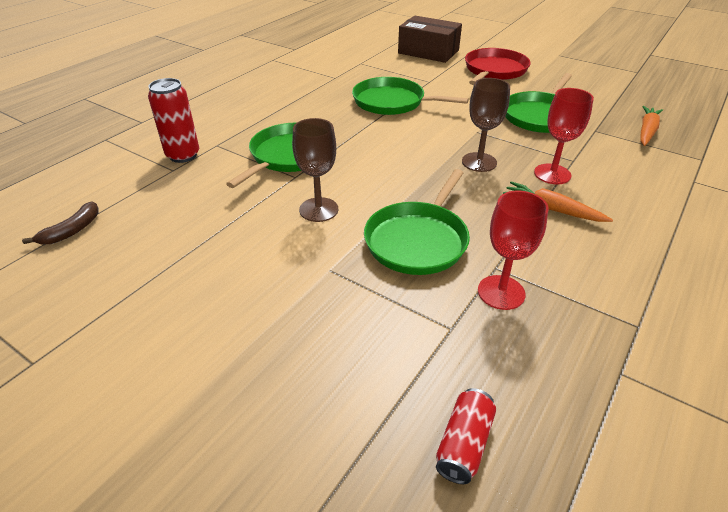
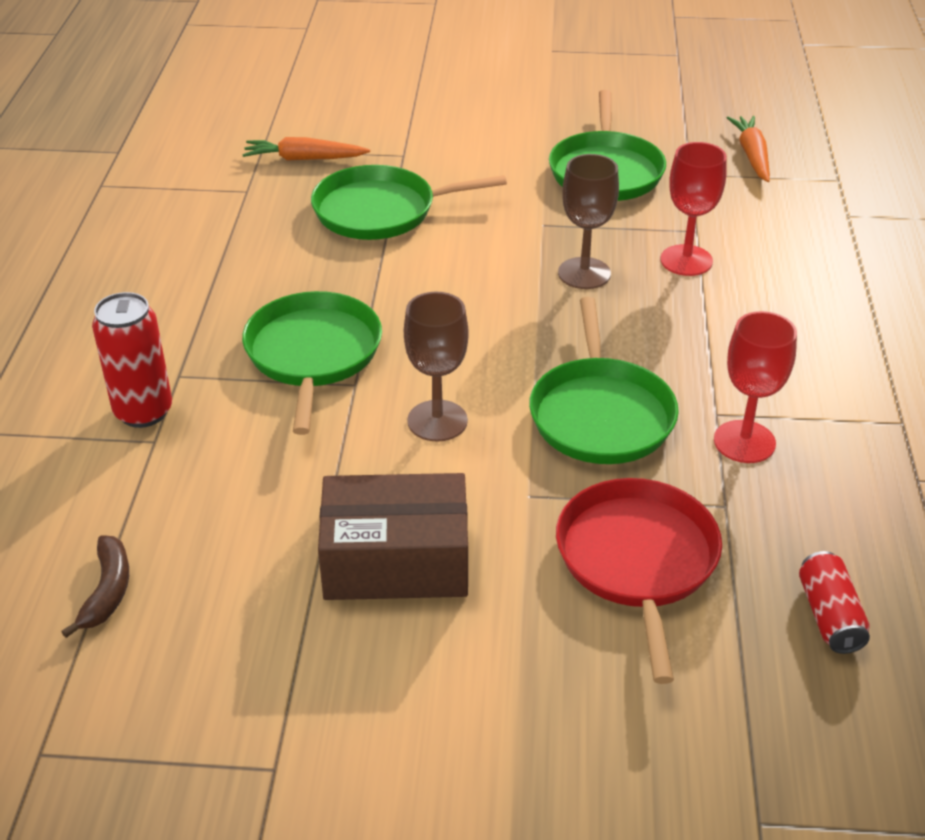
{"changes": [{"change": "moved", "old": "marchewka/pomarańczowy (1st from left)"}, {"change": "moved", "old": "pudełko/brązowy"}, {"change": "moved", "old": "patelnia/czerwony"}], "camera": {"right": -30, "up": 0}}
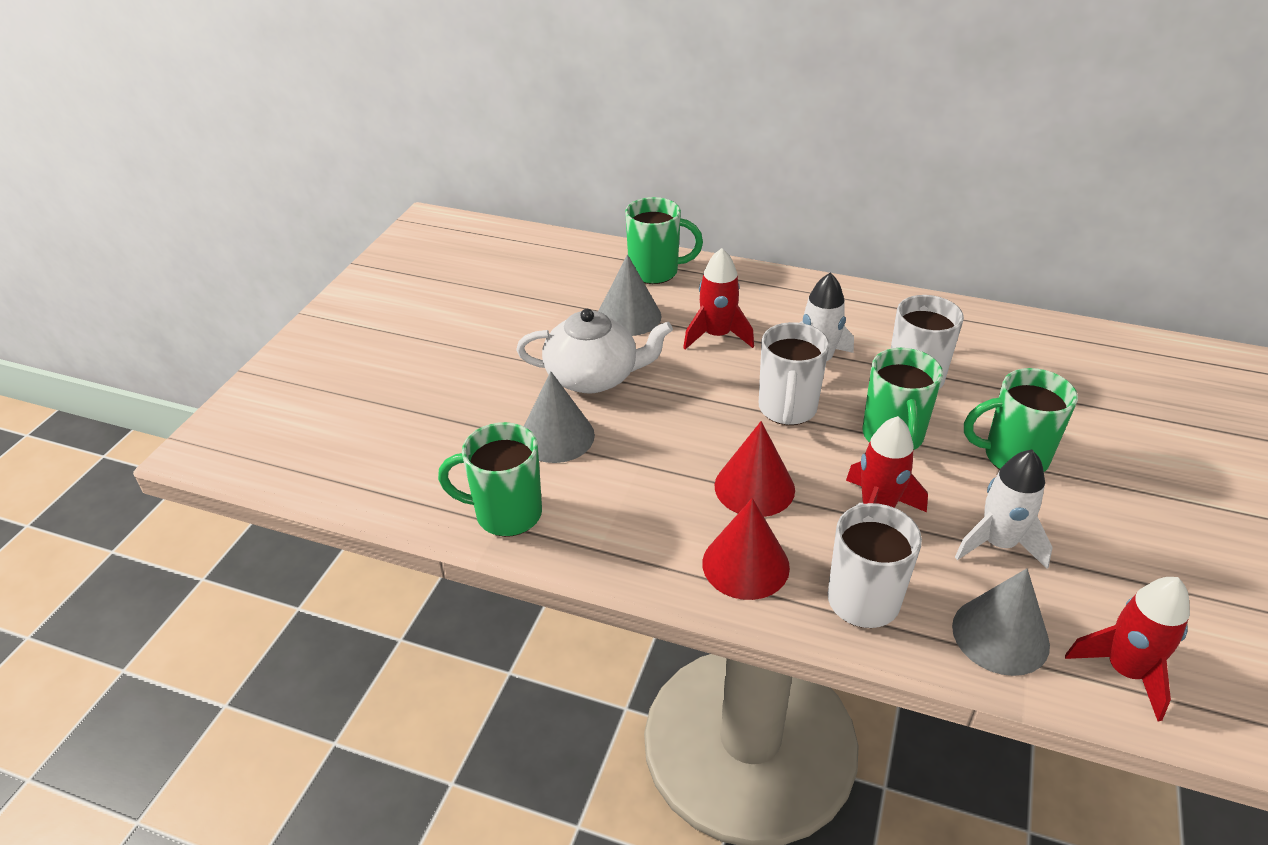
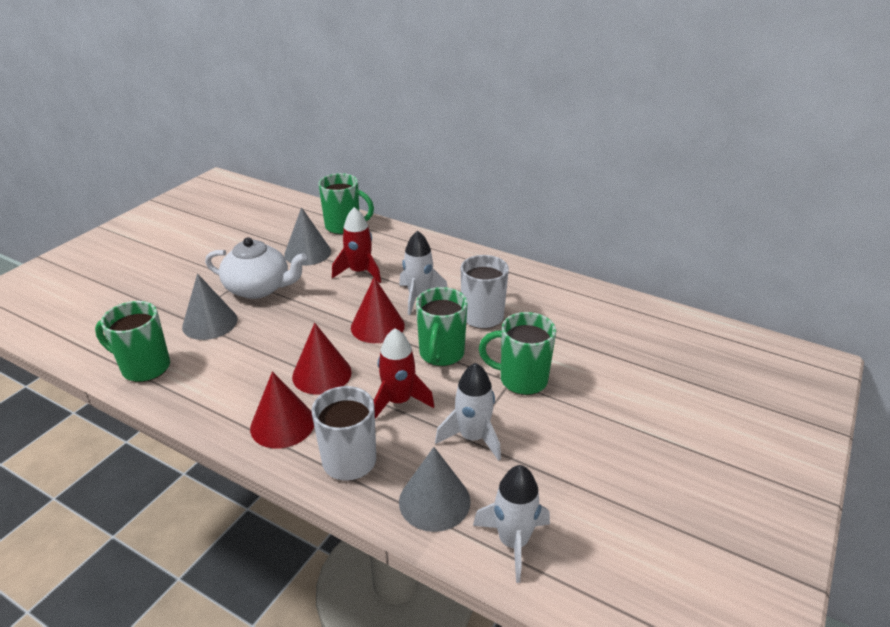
{"changes": [{"change": "replaced", "old": "kubek/biały (1st from left)", "new": "stożek/czerwony (3rd from left)"}, {"change": "recoloured", "old": "rakieta/czerwony (3rd from left)", "new": "rakieta/biały (3rd from left)"}], "camera": {"right": 10, "up": -5}}
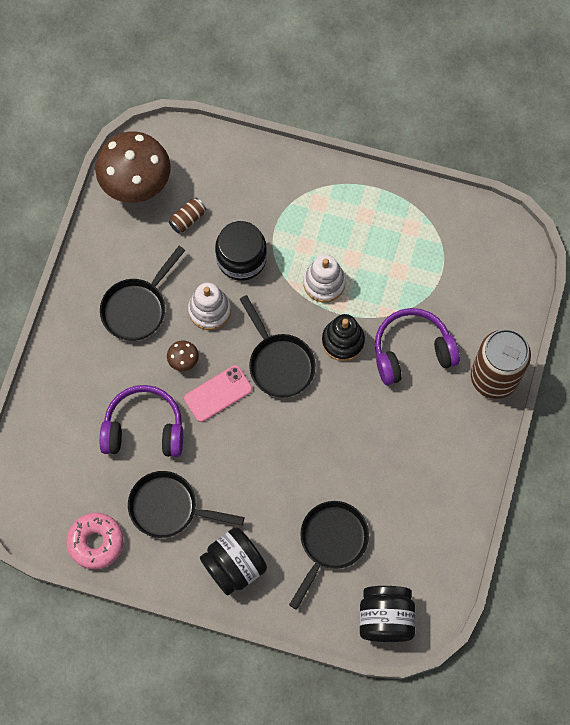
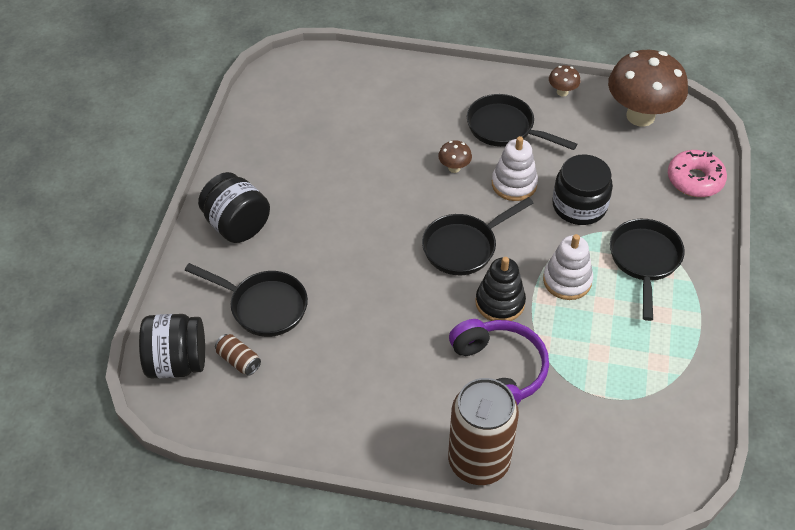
{"changes": [{"change": "moved", "old": "puszka/brązowy (1st from left)"}, {"change": "added", "new": "grzyb/brązowy (2nd from left)"}, {"change": "moved", "old": "patelnia/czarny (2nd from left in the first image)", "new": "patelnia/czarny (4th from left)"}, {"change": "moved", "old": "donut/różowy"}, {"change": "removed", "old": "słuchawki/fioletowy (1st from left)"}, {"change": "removed", "old": "telefon/różowy"}], "camera": {"right": 85, "up": -20}}
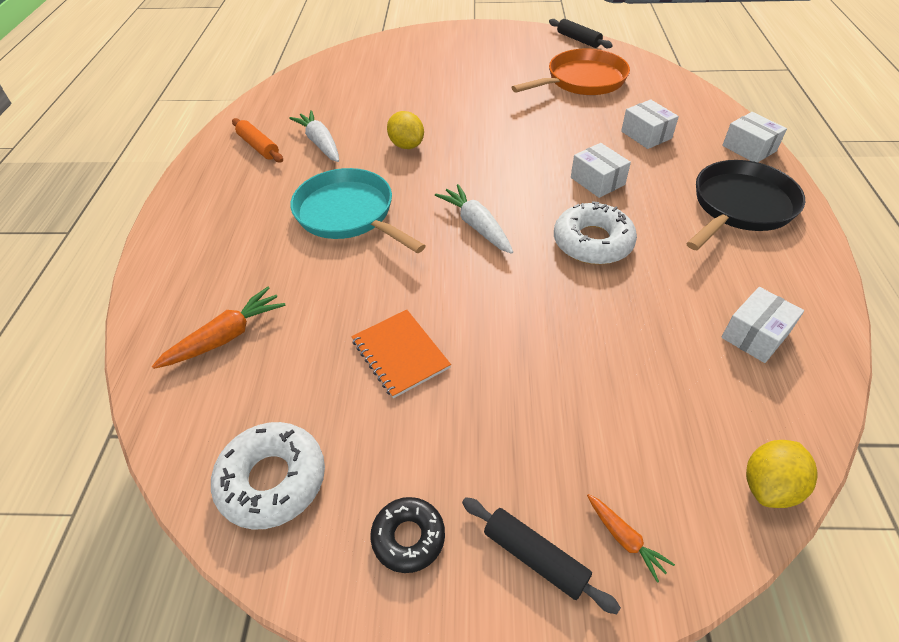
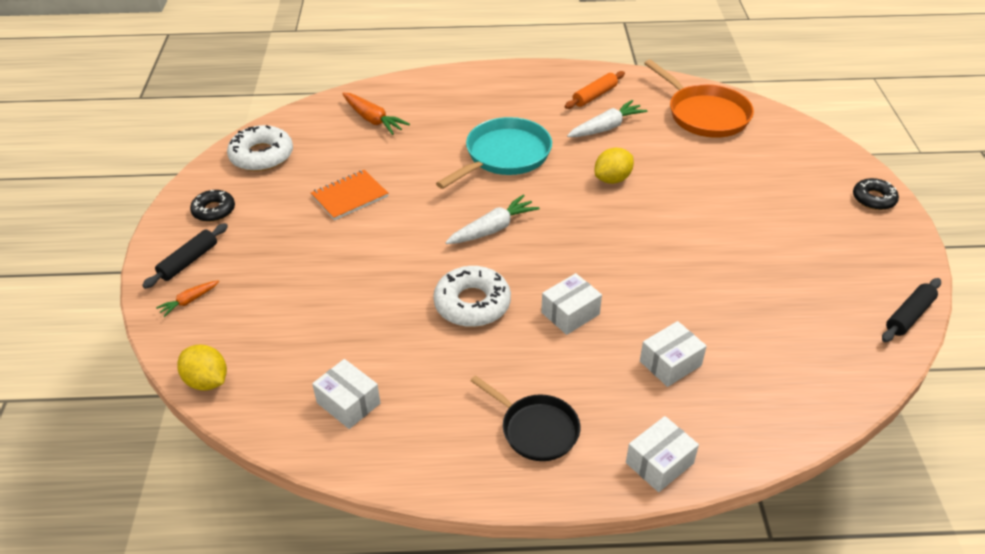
{"changes": [{"change": "resized", "old": "patelnia/czarny", "factor": 0.66}, {"change": "moved", "old": "patelnia/pomarańczowy"}, {"change": "added", "new": "donut/czarny (2nd from left)"}], "camera": {"right": 85, "up": -5}}
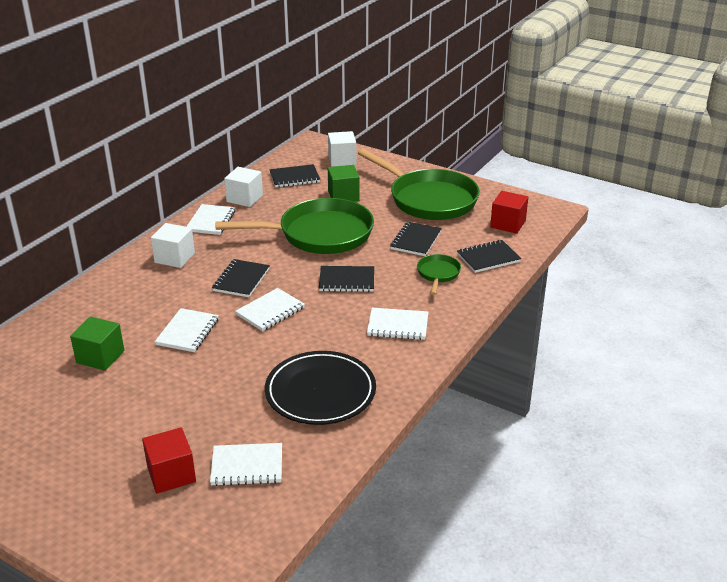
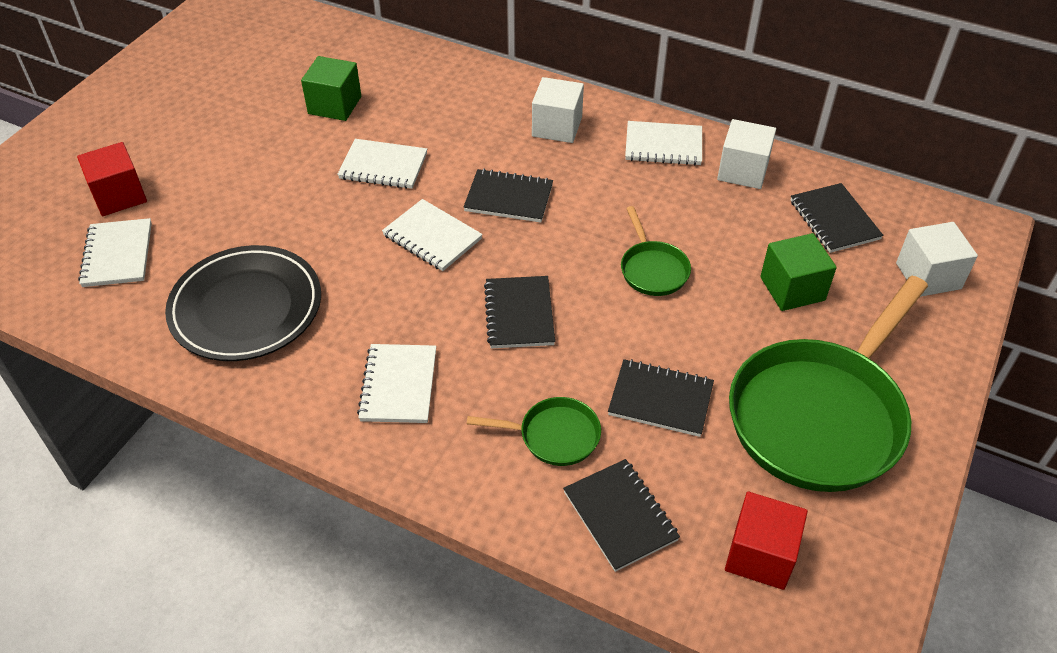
{"changes": [{"change": "resized", "old": "patelnia/zielony (1st from left in the first image)", "factor": 0.45}], "camera": {"right": 85, "up": 15}}
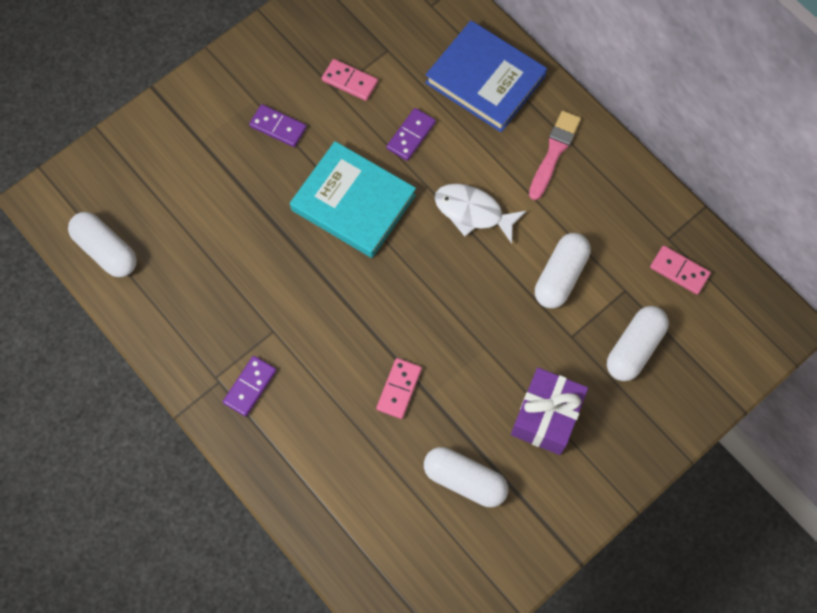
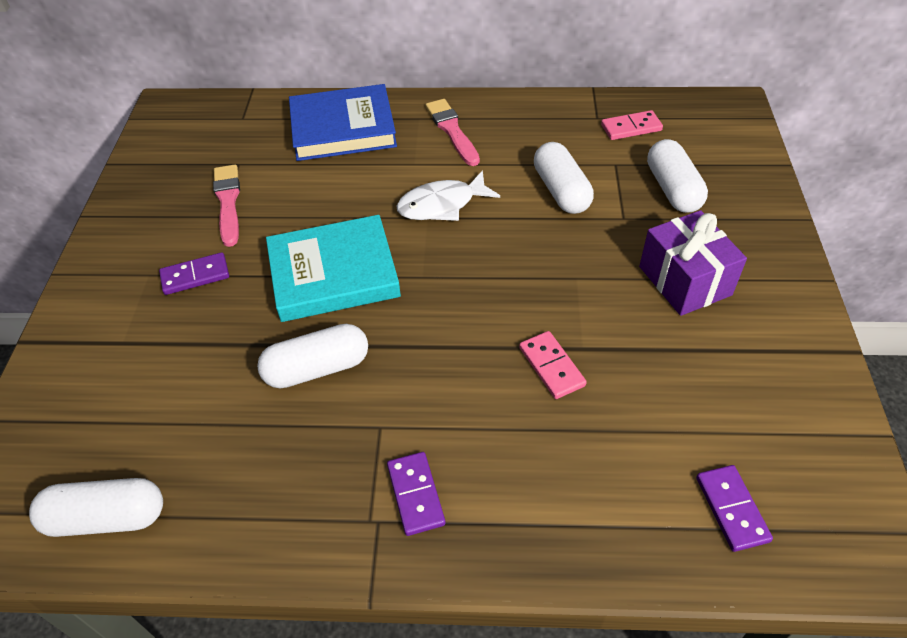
{"changes": [{"change": "replaced", "old": "kostka domina/różowy (1st from left)", "new": "pędzel/różowy (1st from left)"}, {"change": "moved", "old": "kapsułka/biały (2nd from left)"}, {"change": "moved", "old": "kostka domina/fioletowy (3rd from left)"}], "camera": {"right": -45, "up": -20}}
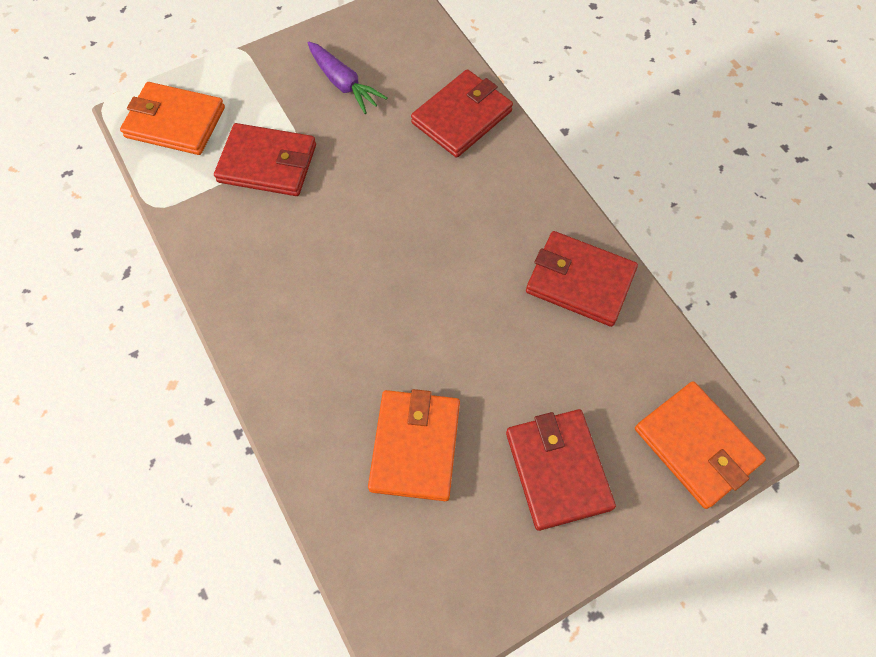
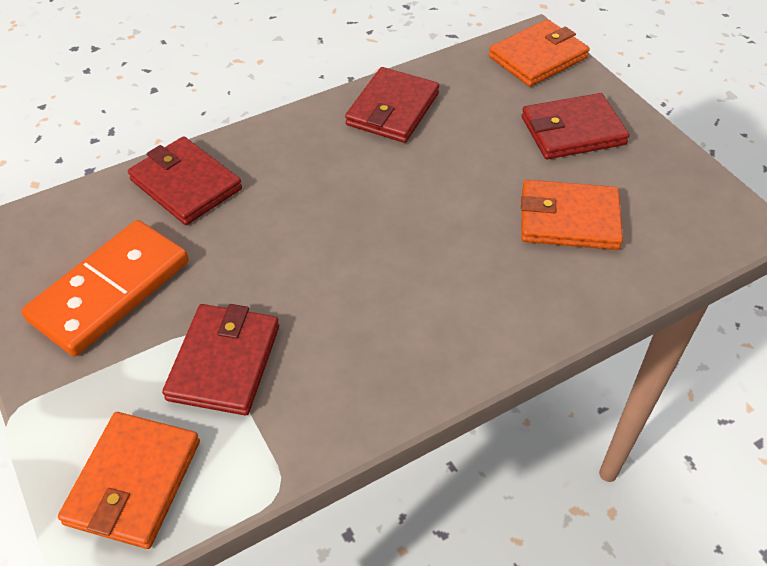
{"changes": [{"change": "replaced", "old": "marchewka/fioletowy", "new": "kostka domina/pomarańczowy"}], "camera": {"right": -90, "up": -15}}
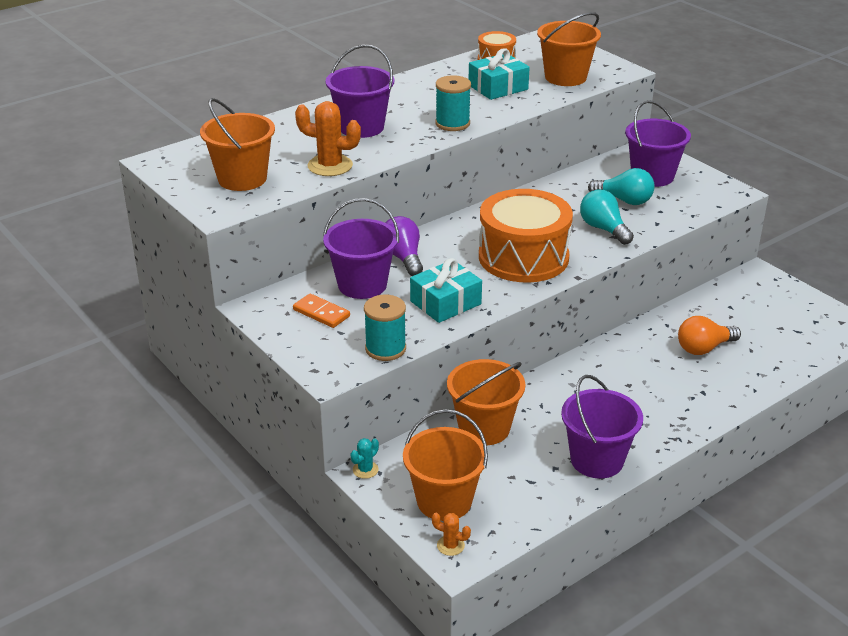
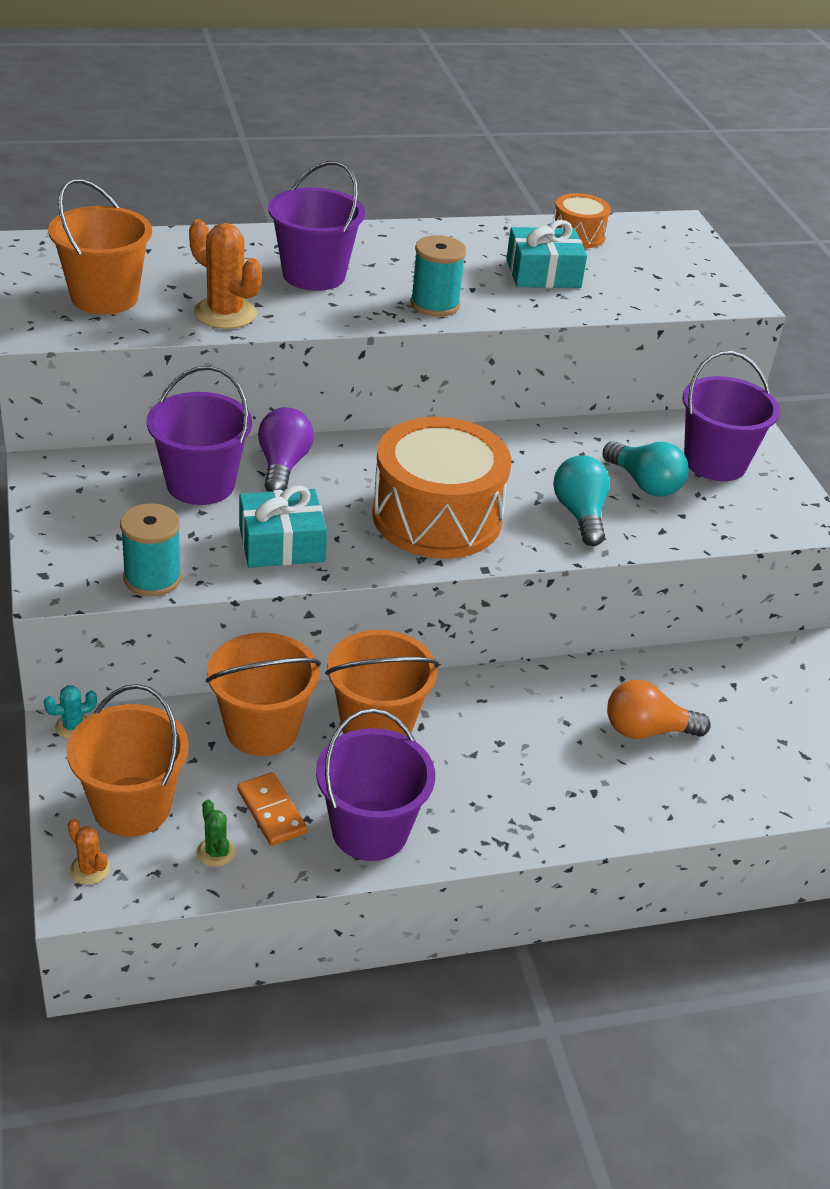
{"changes": [{"change": "added", "new": "kaktus/zielony"}, {"change": "moved", "old": "kostka domina/pomarańczowy"}, {"change": "moved", "old": "wiadro/pomarańczowy (4th from left)"}], "camera": {"right": 20, "up": 5}}
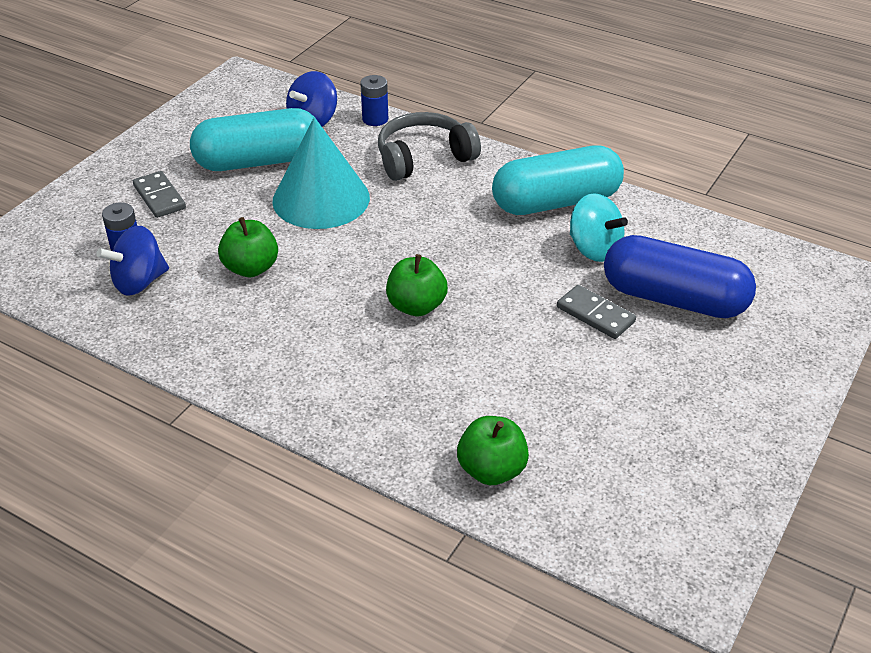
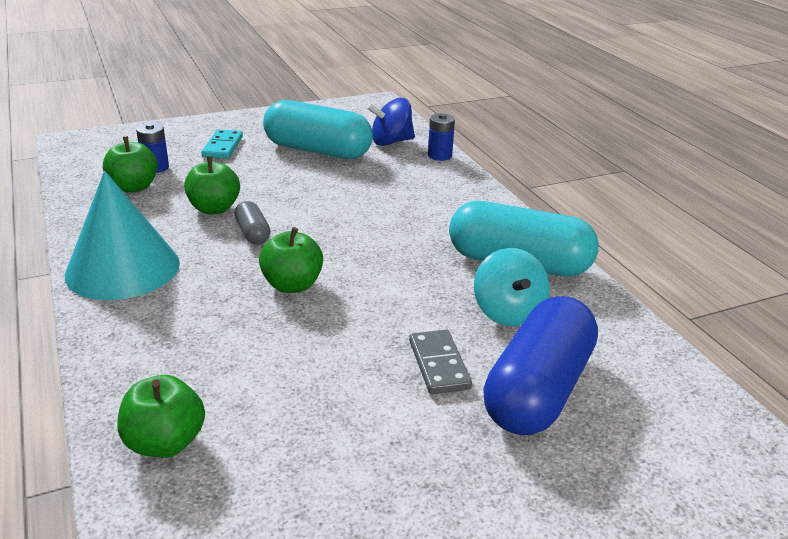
{"changes": [{"change": "moved", "old": "stożek/turkusowy"}, {"change": "replaced", "old": "bączek/niebieski (1st from left)", "new": "jabłko/zielony (1st from left)"}, {"change": "recoloured", "old": "kostka domina/szary (1st from left)", "new": "kostka domina/turkusowy"}, {"change": "added", "new": "kapsułka/szary"}, {"change": "turned", "old": "kapsułka/niebieski", "degrees": 60}, {"change": "removed", "old": "słuchawki/szary"}], "camera": {"right": 35, "up": -10}}
